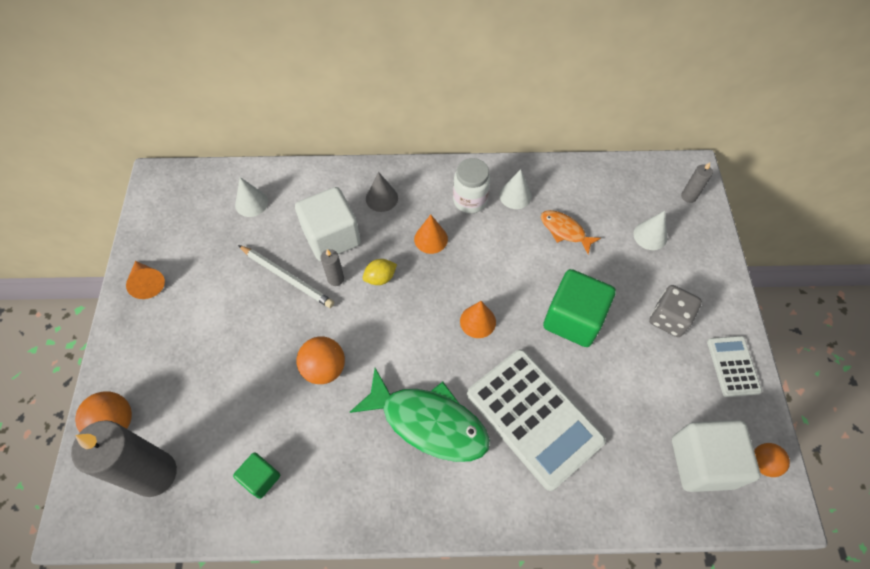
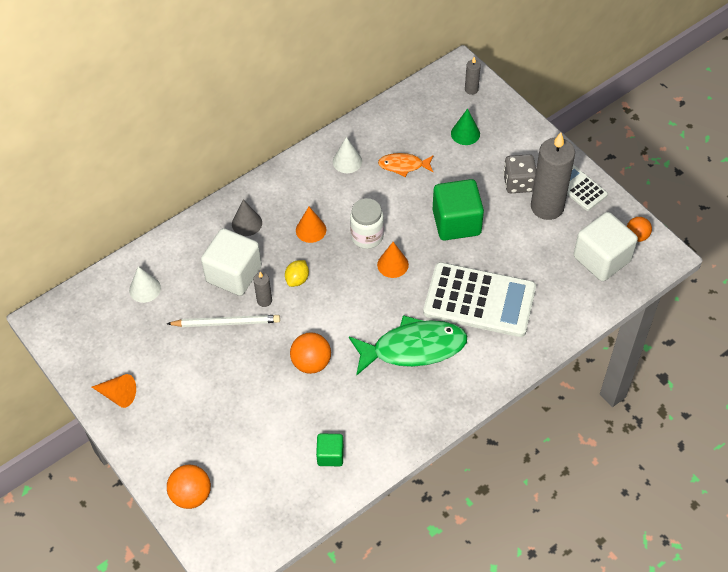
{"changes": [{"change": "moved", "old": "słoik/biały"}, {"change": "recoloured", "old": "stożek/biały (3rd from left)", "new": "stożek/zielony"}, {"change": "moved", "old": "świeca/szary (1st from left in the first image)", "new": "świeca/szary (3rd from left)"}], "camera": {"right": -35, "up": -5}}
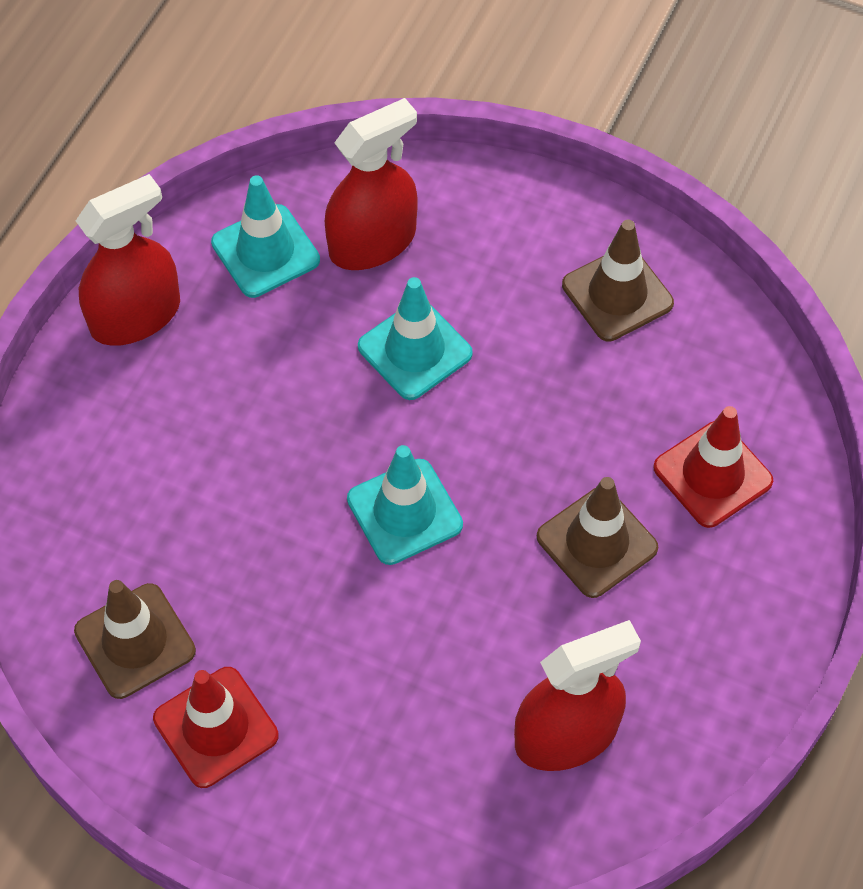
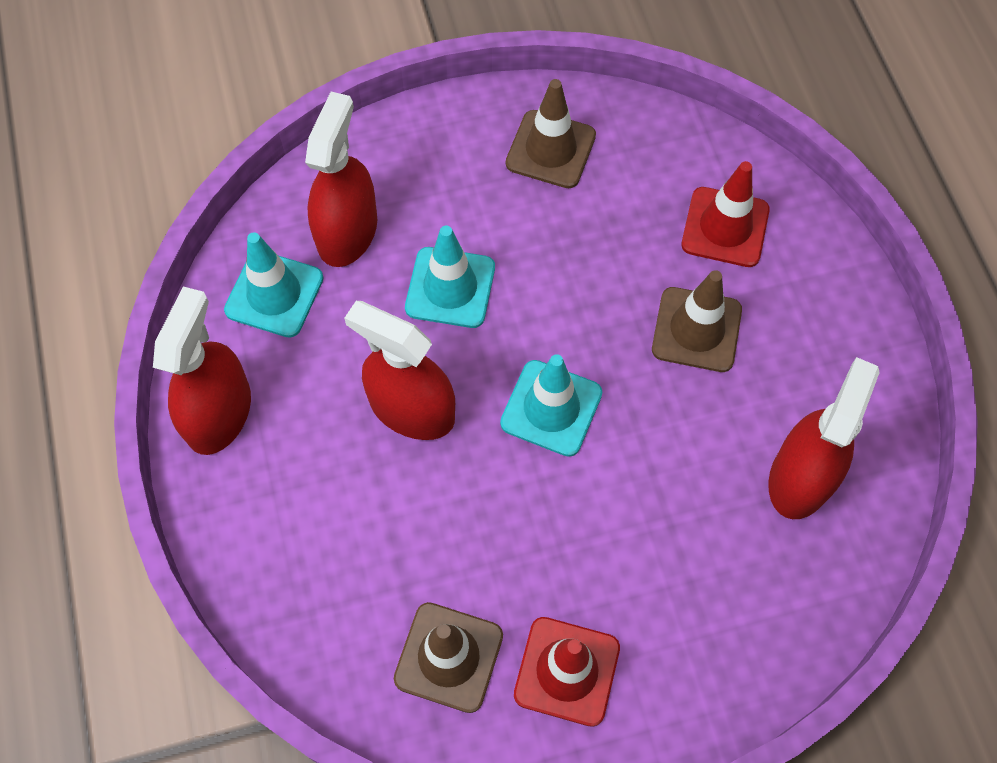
{"changes": [{"change": "added", "new": "spryskiwacz/czerwony (3rd from left)"}], "camera": {"right": -40, "up": 5}}
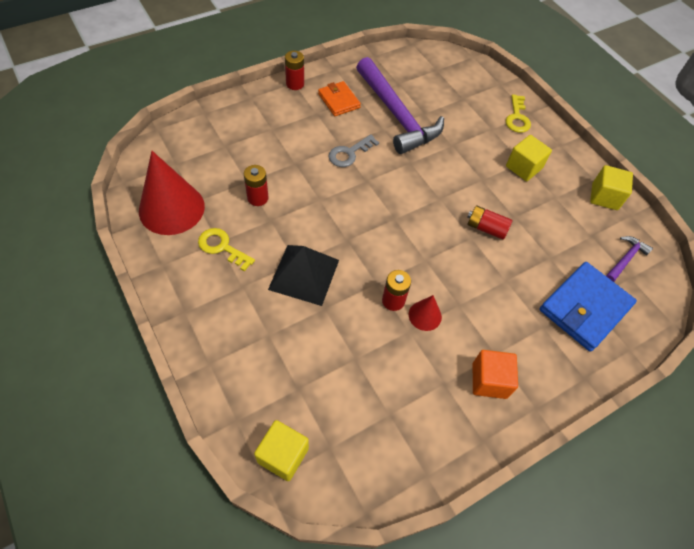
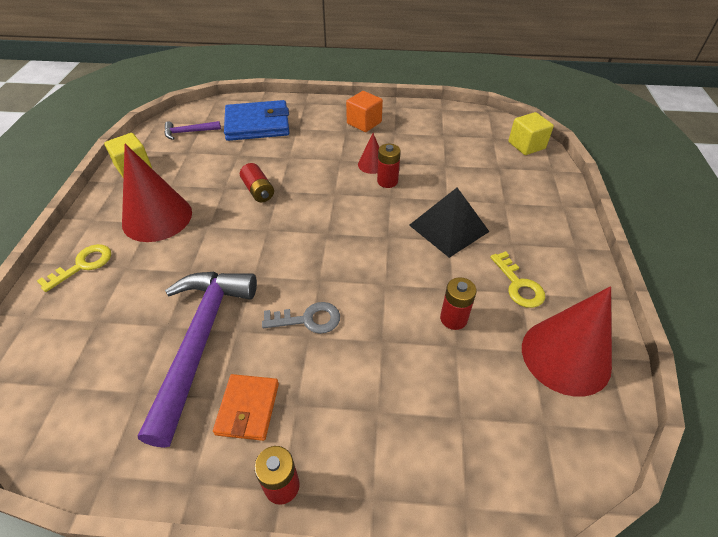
{"changes": [{"change": "replaced", "old": "sześcian/żółty (2nd from left)", "new": "stożek/czerwony (1st from left)"}], "camera": {"right": -140, "up": -10}}
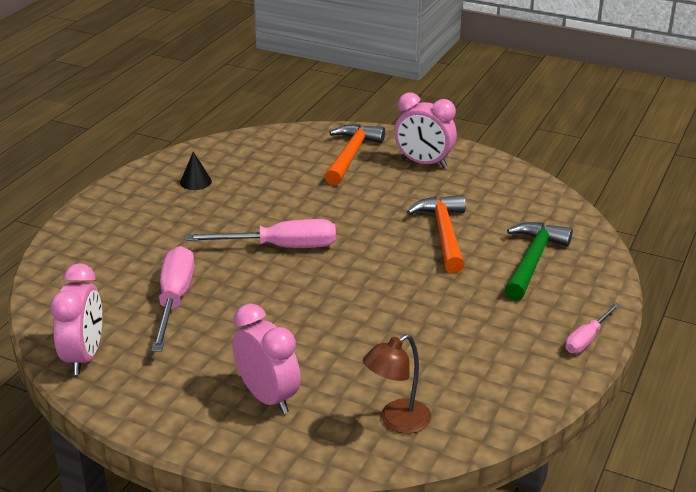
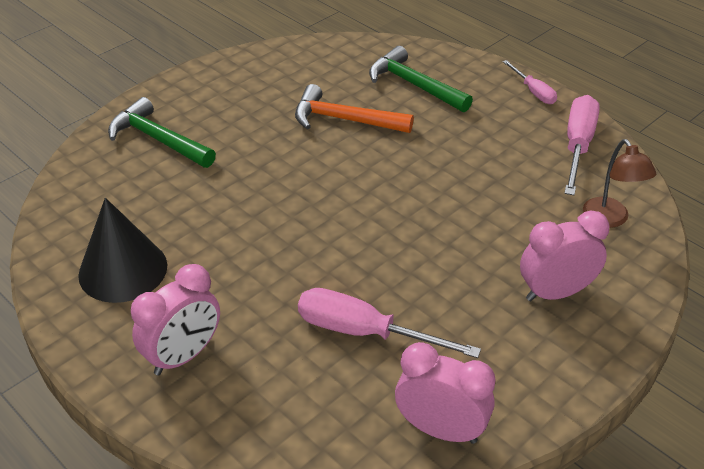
{"changes": [{"change": "resized", "old": "stożek/czarny", "factor": 2.16}, {"change": "recoloured", "old": "młotek/pomarańczowy (1st from left)", "new": "młotek/zielony (1st from left)"}, {"change": "moved", "old": "budzik/różowy (3rd from left in the first image)", "new": "budzik/różowy (1st from left)"}, {"change": "moved", "old": "śrubokręt/różowy (2nd from left in the first image)", "new": "śrubokręt/różowy (3rd from left)"}], "camera": {"right": -70, "up": 10}}
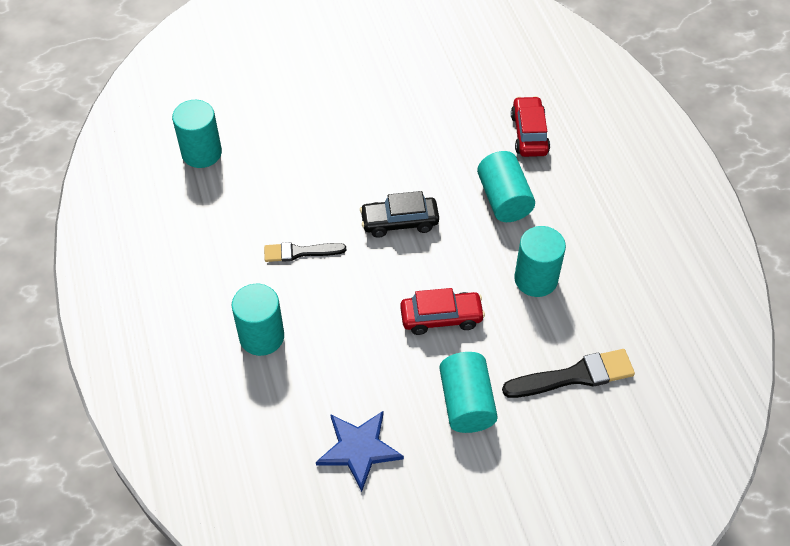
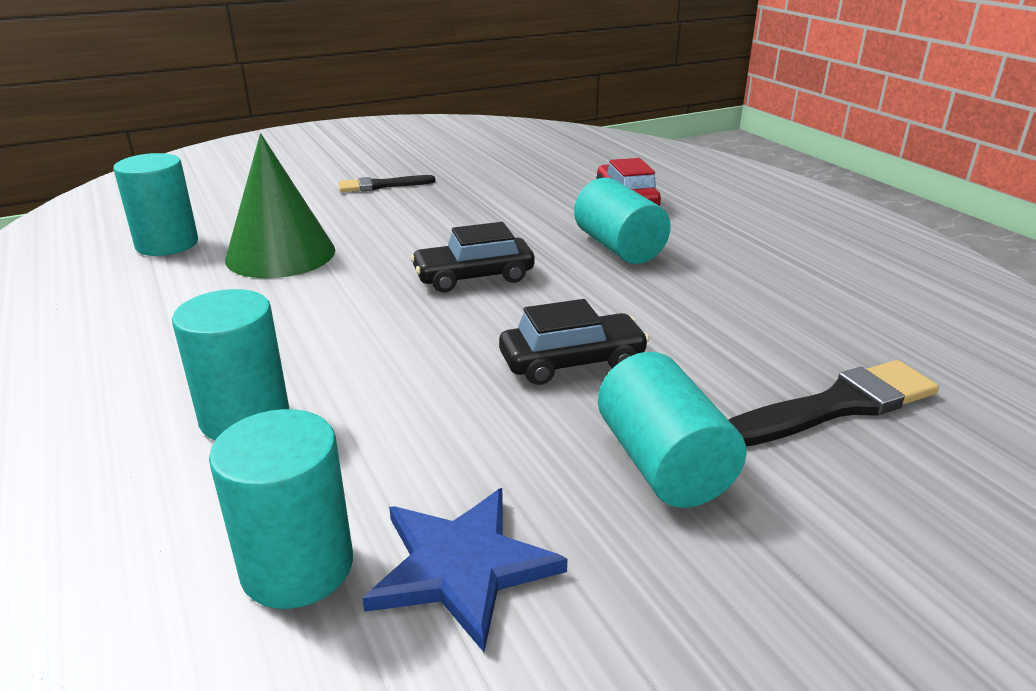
{"changes": [{"change": "moved", "old": "walec/turkusowy (5th from left in the first image)", "new": "walec/turkusowy (3rd from left)"}, {"change": "added", "new": "stożek/zielony"}, {"change": "moved", "old": "pędzel/czarny (1st from left)"}, {"change": "recoloured", "old": "samochód/czerwony (1st from left)", "new": "samochód/czarny (2nd from left)"}], "camera": {"right": -10, "up": -25}}
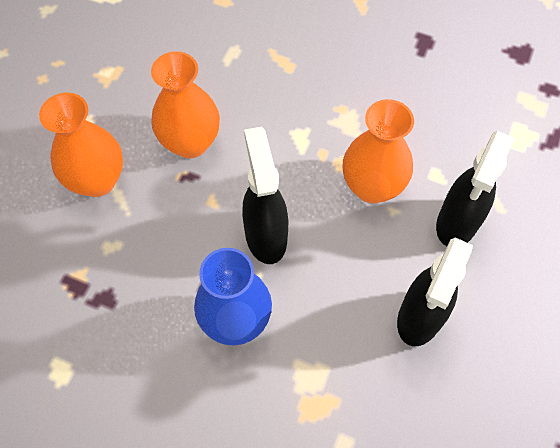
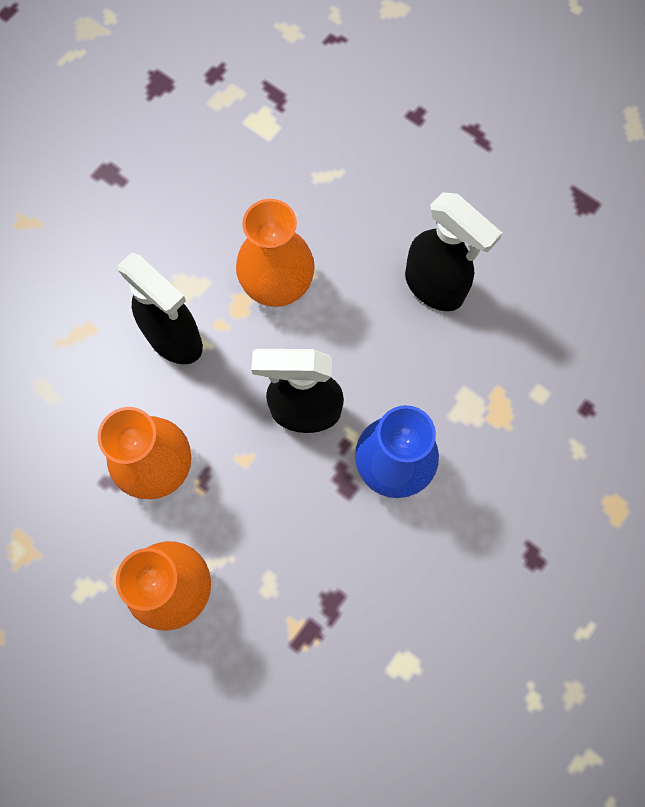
{"changes": [{"change": "moved", "old": "spryskiwacz/czarny (3rd from left in the first image)", "new": "spryskiwacz/czarny (1st from left)"}], "camera": {"right": -75, "up": 10}}
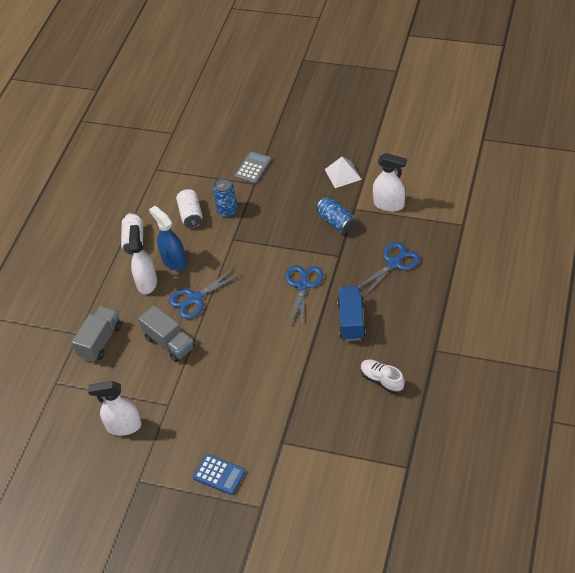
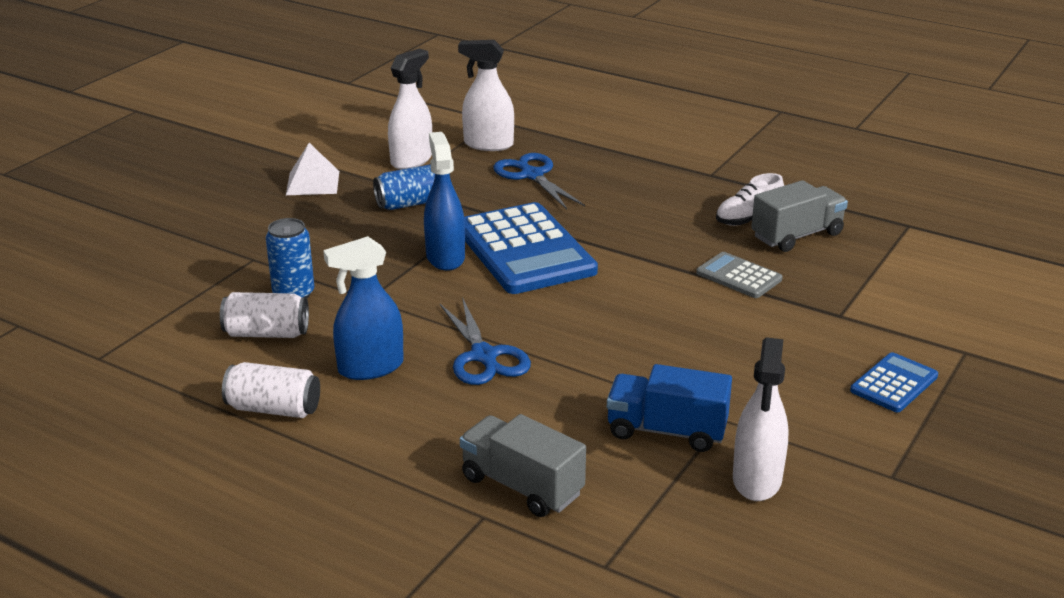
{"changes": [{"change": "added", "new": "spryskiwacz/niebieski (2nd from left)"}, {"change": "moved", "old": "spryskiwacz/biały (2nd from left)"}, {"change": "replaced", "old": "nożyczki/niebieski (2nd from left)", "new": "kalkulator/niebieski (1st from left)"}, {"change": "moved", "old": "ciężarówka/niebieski"}, {"change": "moved", "old": "kalkulator/szary"}, {"change": "moved", "old": "ciężarówka/szary (2nd from left)"}], "camera": {"right": -80, "up": -20}}
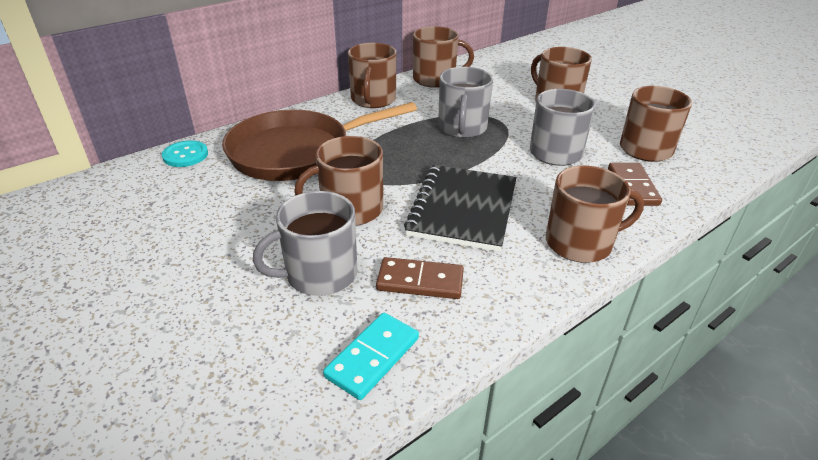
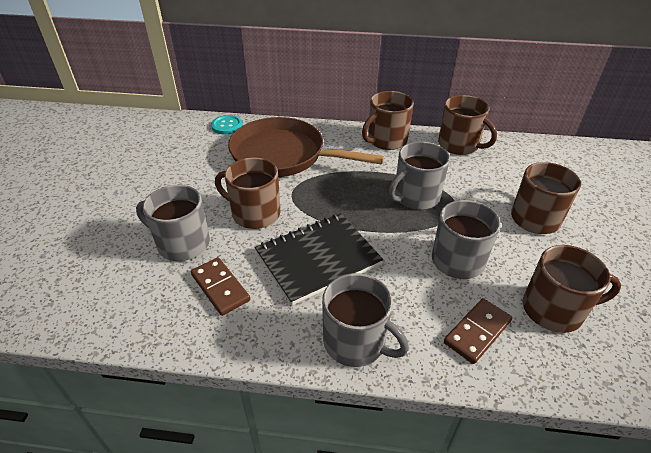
{"changes": [{"change": "recoloured", "old": "kubek/brązowy (5th from left)", "new": "kubek/szary (2nd from left)"}, {"change": "removed", "old": "kostka domina/turkusowy"}], "camera": {"right": 45, "up": 5}}
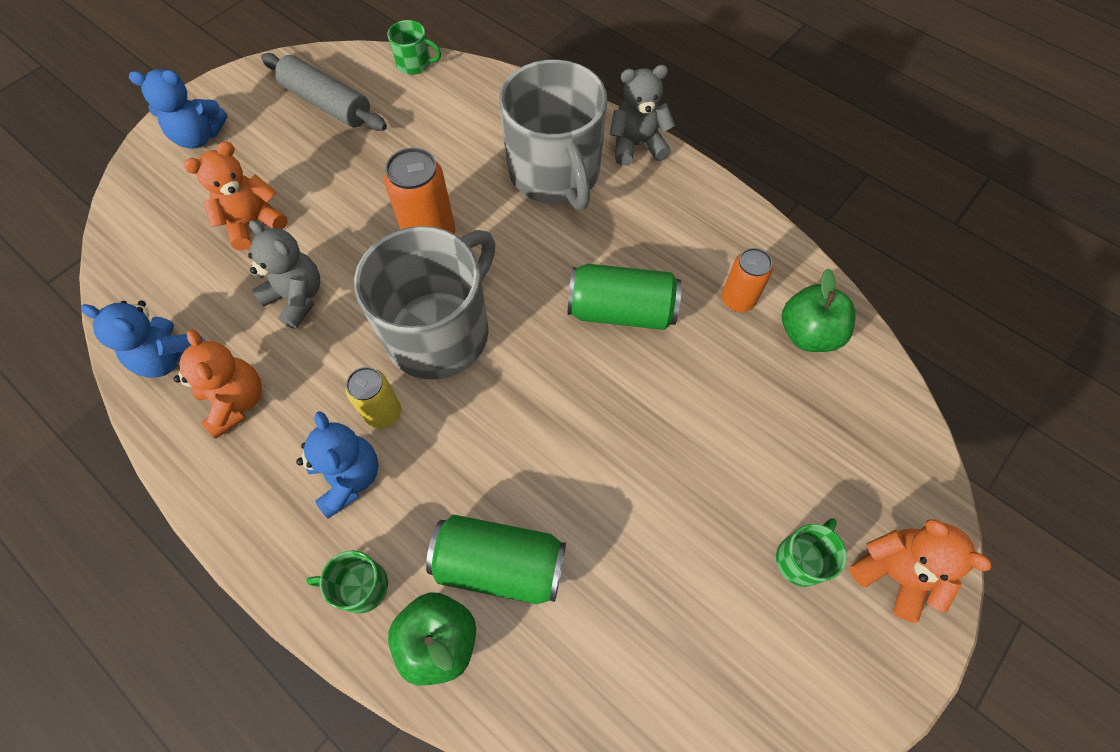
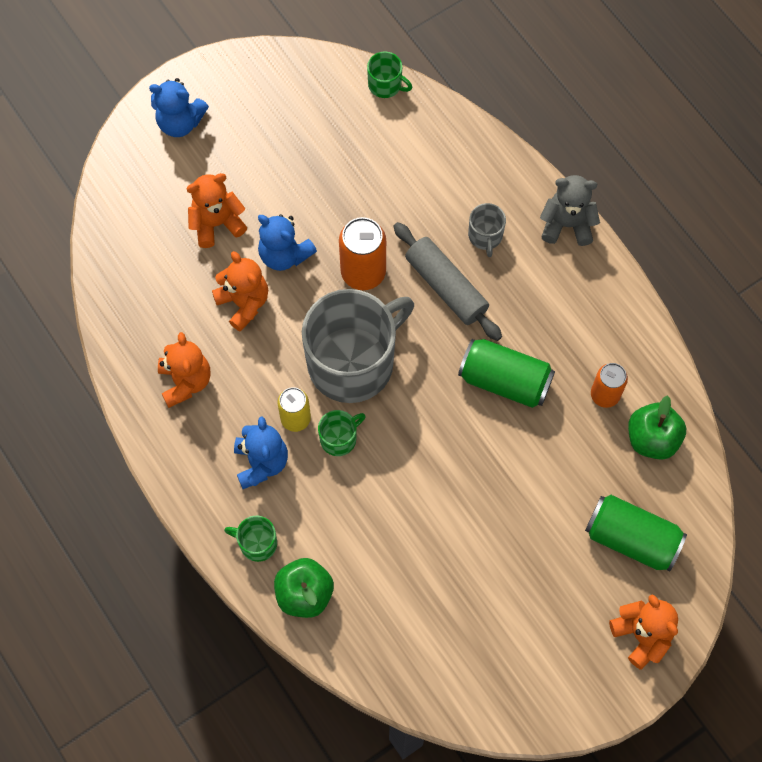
{"changes": [{"change": "recoloured", "old": "miś/szary (1st from left)", "new": "miś/pomarańczowy (3rd from left)"}, {"change": "moved", "old": "miś/niebieski (1st from left in the first image)", "new": "miś/niebieski (3rd from left)"}, {"change": "moved", "old": "kubek/zielony (3rd from left in the first image)", "new": "kubek/zielony (2nd from left)"}, {"change": "moved", "old": "wałek do ciasta/szary"}, {"change": "resized", "old": "kubek/szary (2nd from left)", "factor": 0.42}, {"change": "moved", "old": "puszka/zielony (1st from left in the first image)", "new": "puszka/zielony (2nd from left)"}], "camera": {"right": 15, "up": 5}}
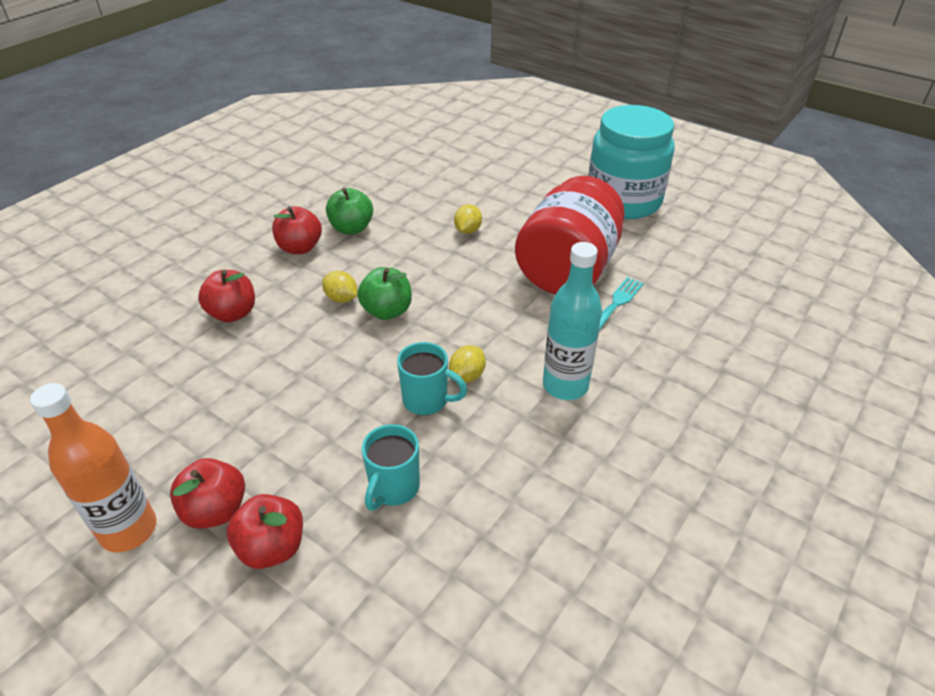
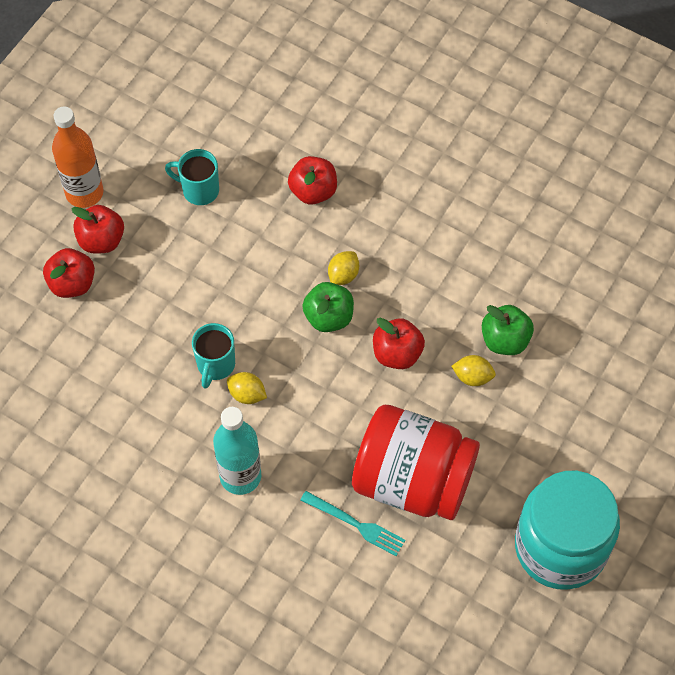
{"changes": [{"change": "moved", "old": "kubek/turkusowy (1st from left)"}, {"change": "moved", "old": "jabłko/czerwony (4th from left)"}, {"change": "moved", "old": "jabłko/zielony (1st from left in the first image)", "new": "jabłko/zielony (2nd from left)"}], "camera": {"right": 85, "up": 20}}
